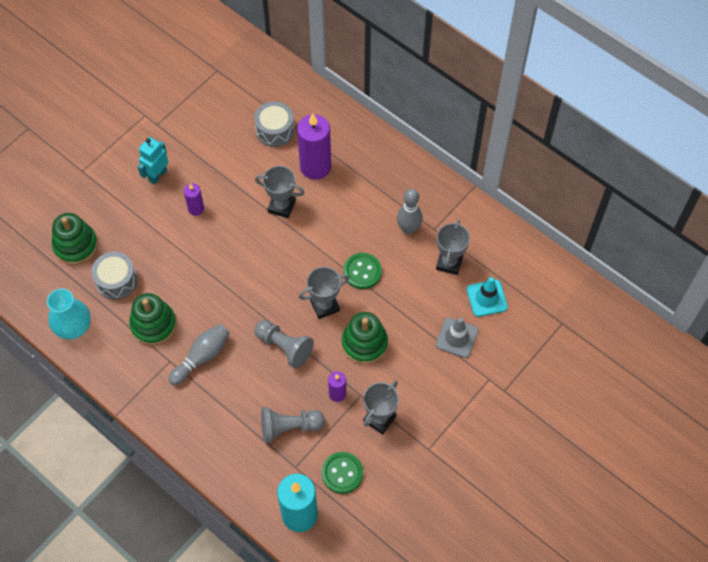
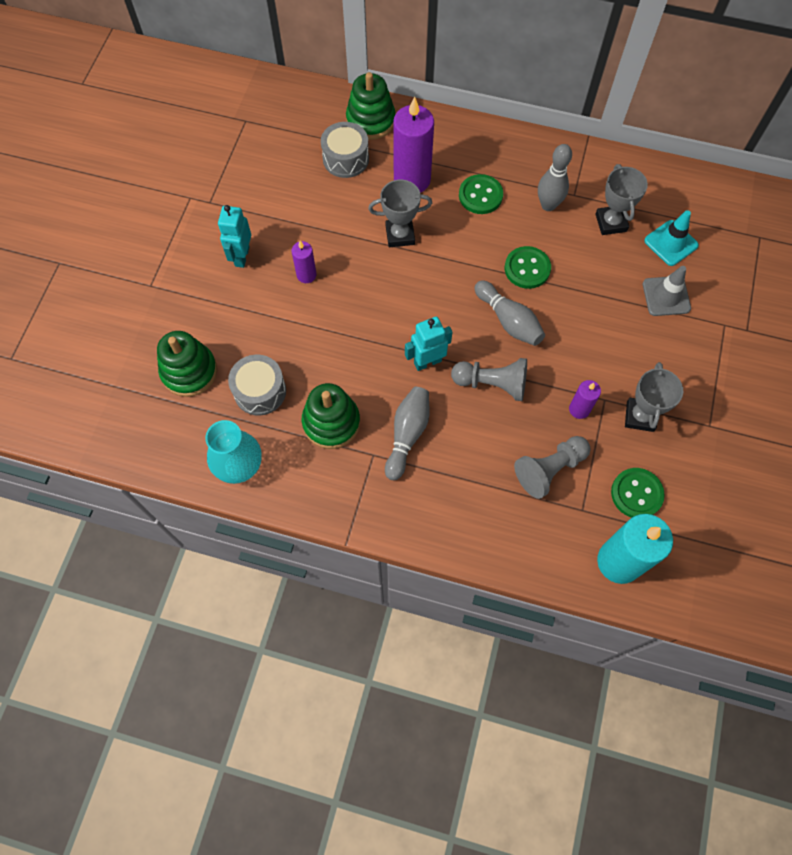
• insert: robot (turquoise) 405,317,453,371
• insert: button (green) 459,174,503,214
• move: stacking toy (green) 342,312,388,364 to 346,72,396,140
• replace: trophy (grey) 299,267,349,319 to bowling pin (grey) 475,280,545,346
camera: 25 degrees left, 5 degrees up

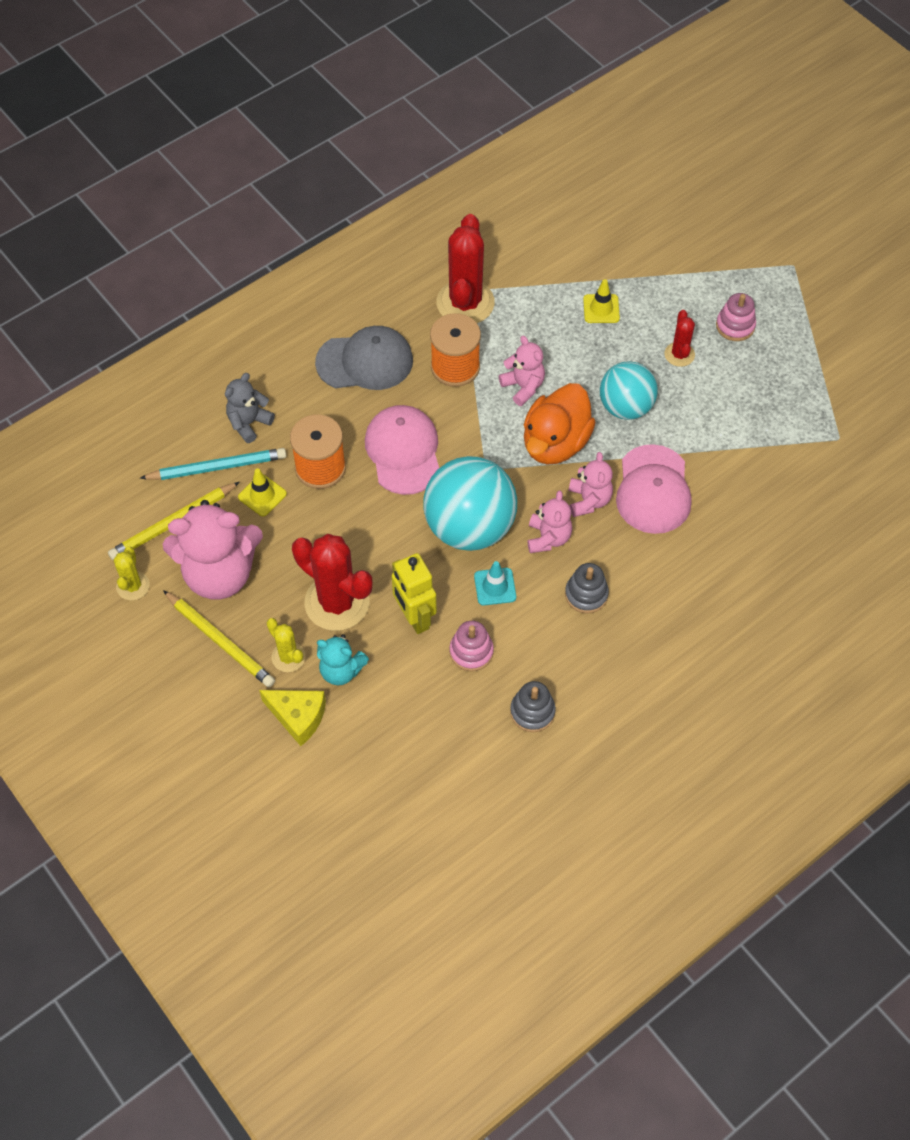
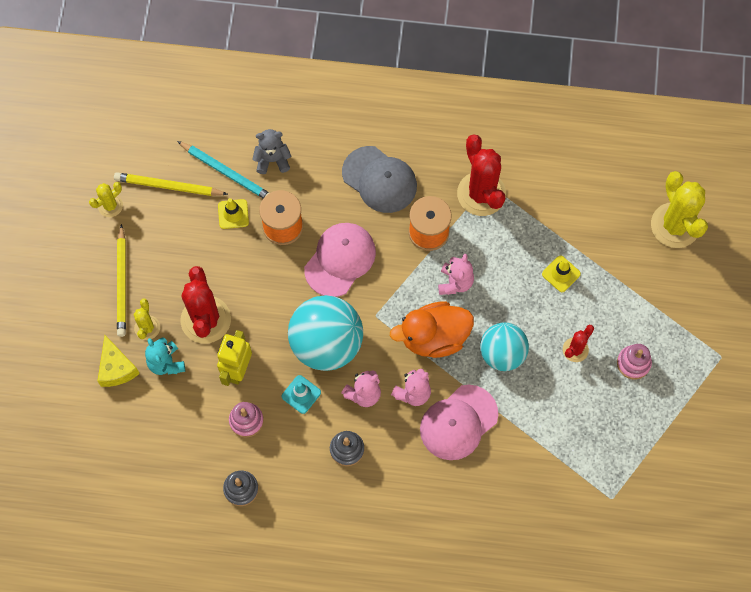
• delete: teddy bear (pink) 163,500,263,600
• insert: cactus (yellow) 651,171,708,248
• rotate: cactus (red) 437,214,495,323 = 457,134,506,216 75 degrees counterclockwise
camera: 45 degrees right, 10 degrees up

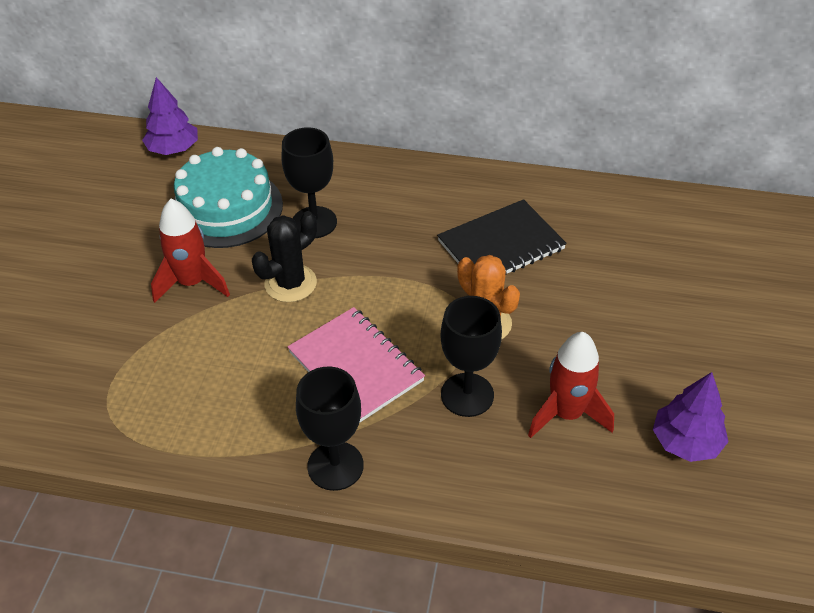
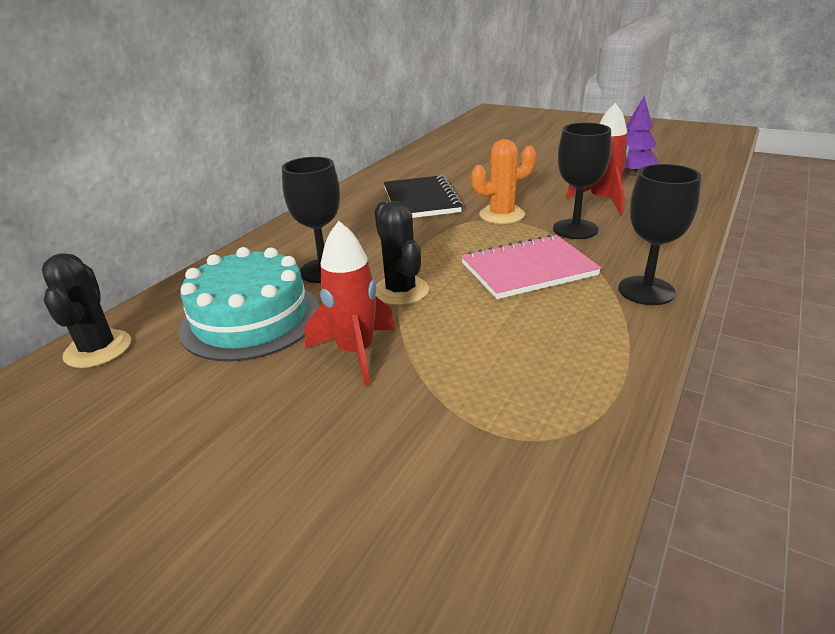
• replace: tree (purple) 142,77,198,155 to cactus (black) 42,253,131,368
camera: 70 degrees left, 15 degrees down

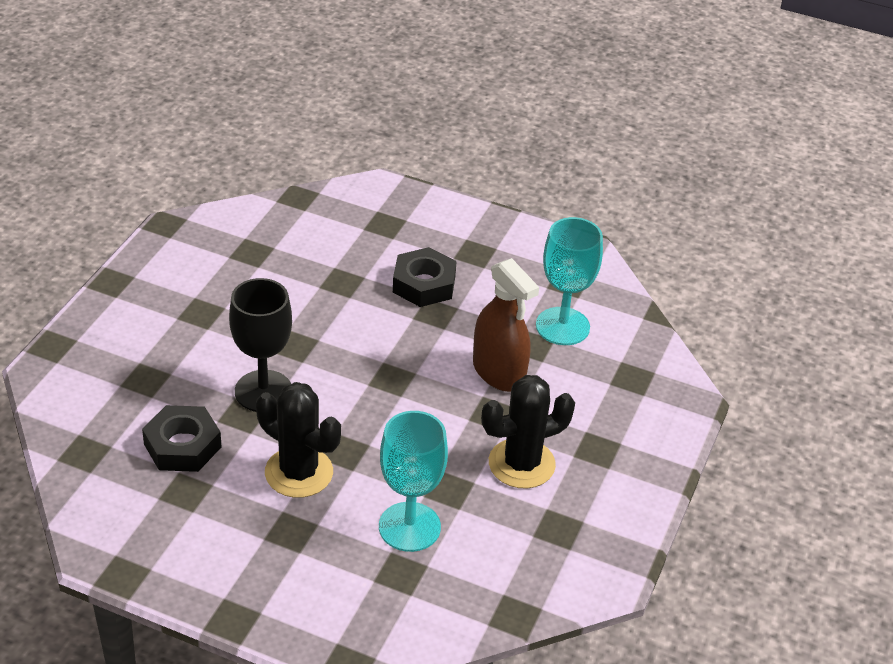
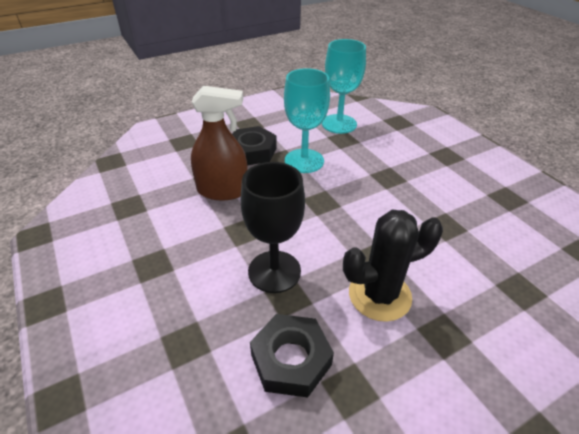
• delete: cactus (black) 481,375,575,489
• move: goblet (turquoise) 379,411,448,552 to 284,68,330,173
• move: spray bottle (brown) 473,258,539,392 to 191,86,248,200
camera: 50 degrees left, 0 degrees up

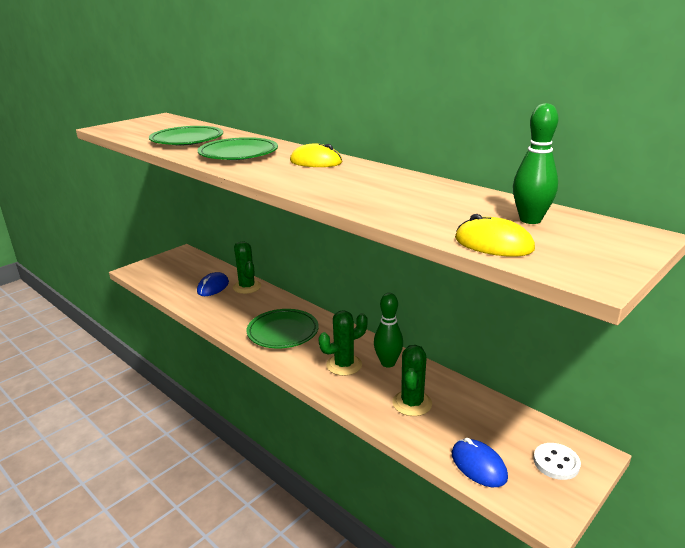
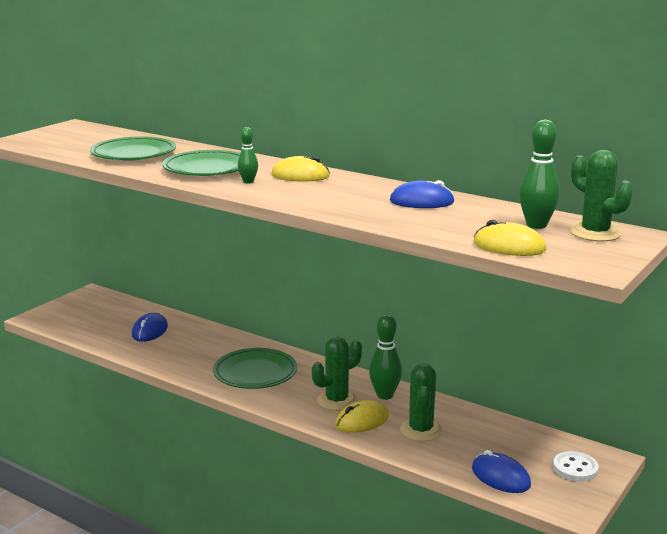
• insert: bowling pin (green) 238,127,258,184
• insert: mouse (yellow) 335,400,389,433
• insert: mouse (blue) 390,180,455,208
• move: cactus (green) 233,241,261,294 to 570,150,633,242
camera: 10 degrees left, 5 degrees down

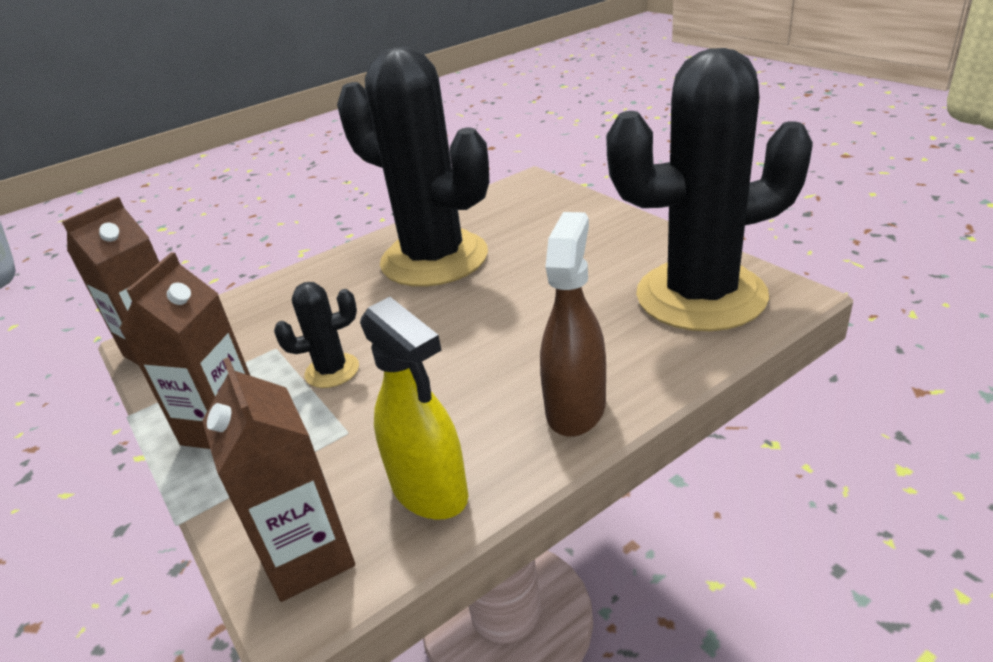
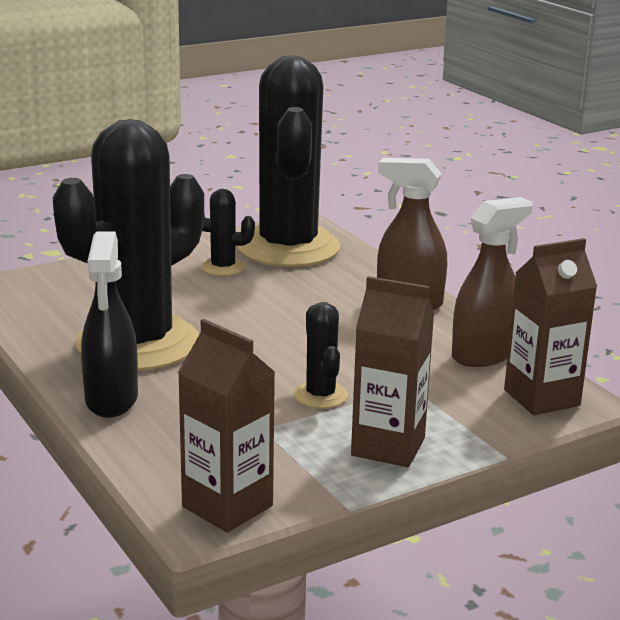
• insert: spray bottle (black) 81,231,138,418
• insert: cactus (black) 201,189,255,276
• recolor: spray bottle (yellow) 360,297,468,519 to spray bottle (brown) 452,197,533,367
camera: 90 degrees left, 10 degrees down

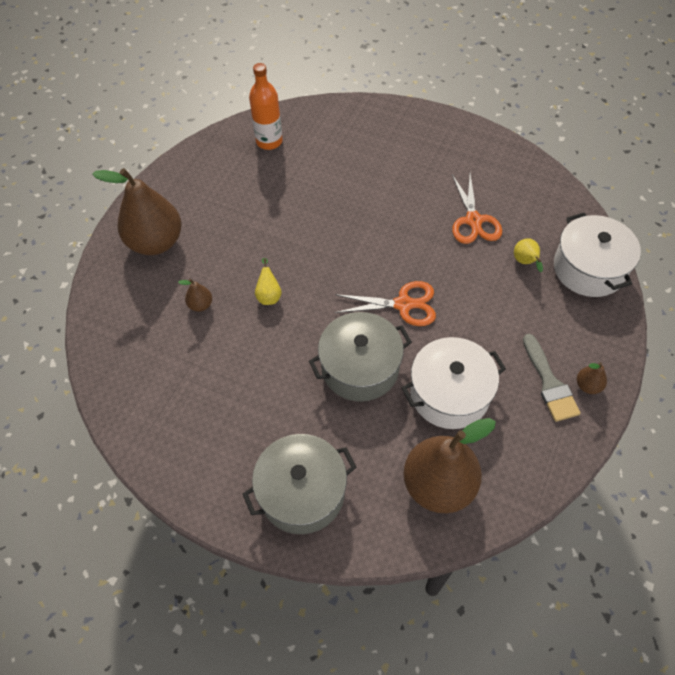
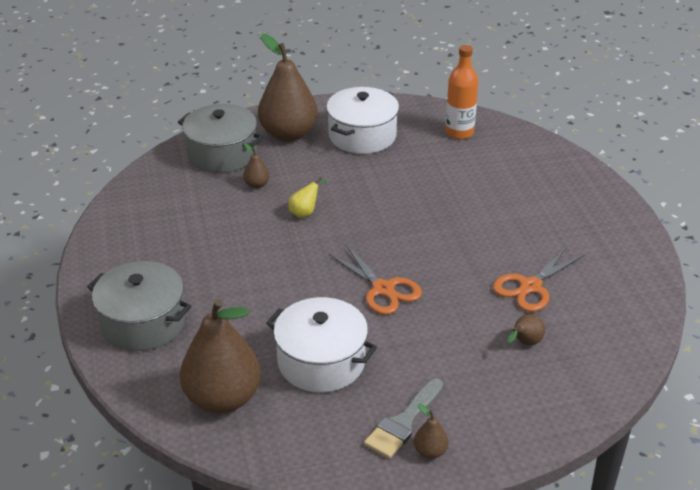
• move: pot (grey) 309,312,412,402 to 178,104,263,173
• move: pot (white) 554,213,641,297 to 326,87,399,154
• recolor: pear (yellow) 514,238,543,272 to pear (brown) 508,314,545,345
camera: 50 degrees right, 20 degrees down

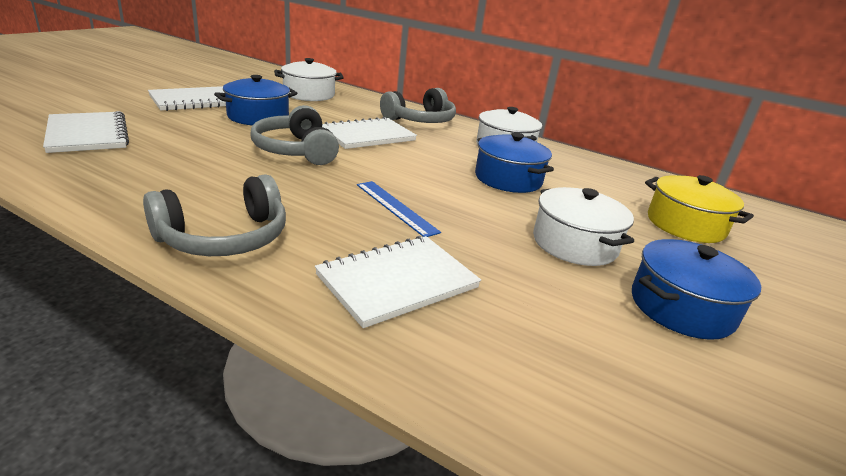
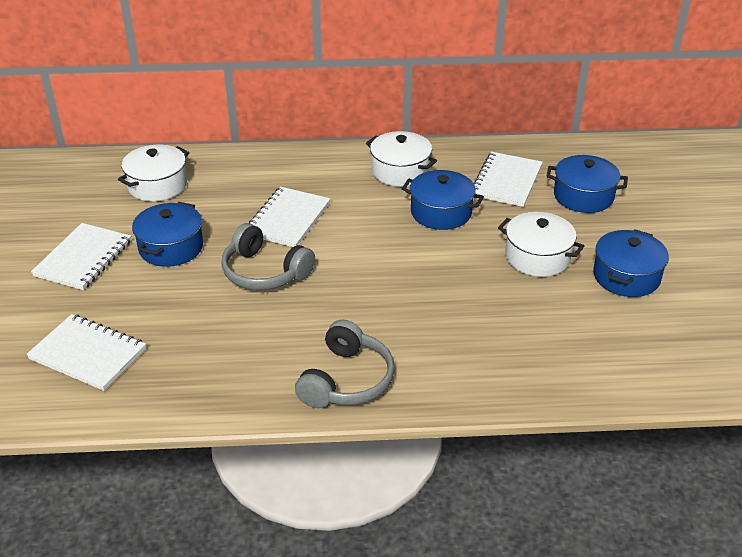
• delete: ruler (blue) 357,181,441,237
• delete: headphones (grey) 380,88,456,123
• move: notebook (white) 315,236,481,328 to 474,152,543,207
• recolor: pot (yellow) 645,175,754,243 to pot (blue) 547,155,628,213
camera: 30 degrees left, 10 degrees up

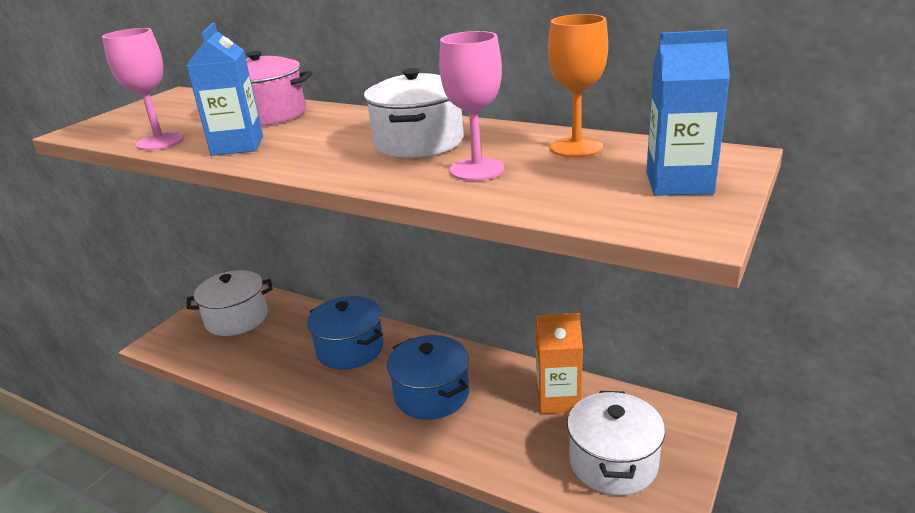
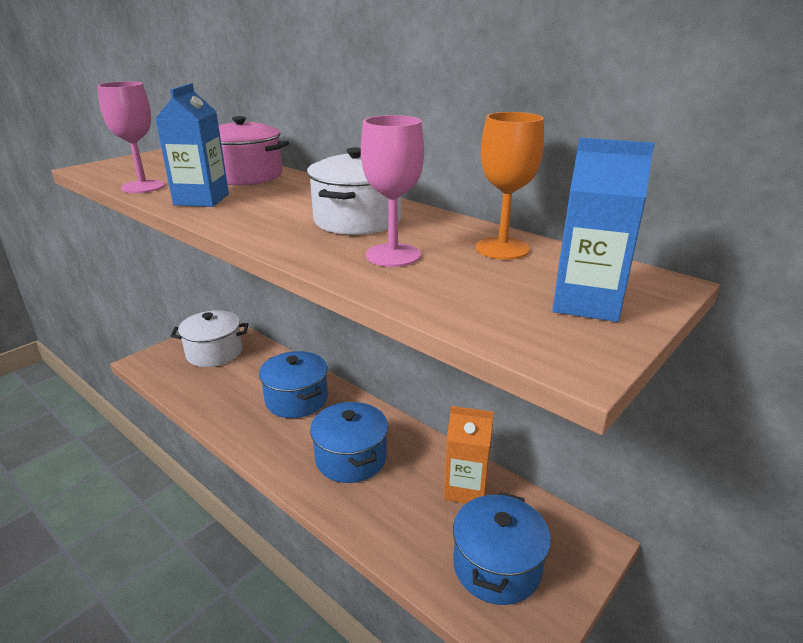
• recolor: pot (white) 567,391,665,495 to pot (blue) 453,492,551,605
camera: 10 degrees right, 0 degrees up

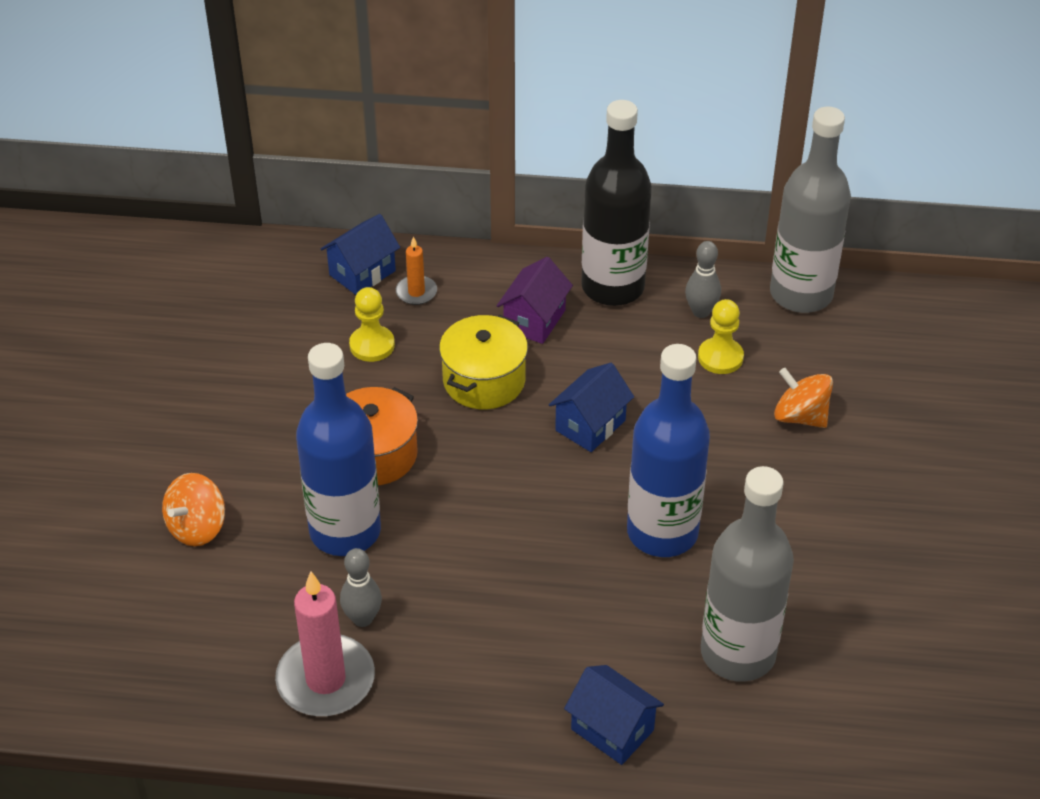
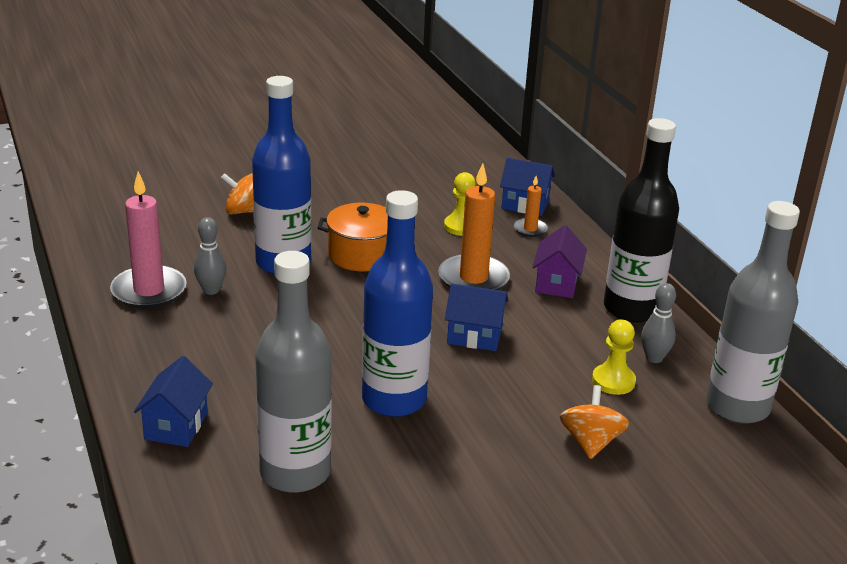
• replace: pot (yellow) 439,315,528,409 to candle (orange) 438,163,510,290
• rotate: house (purple) 497,257,573,344 = 532,225,587,298 75 degrees counterclockwise
camera: 60 degrees right, 15 degrees down

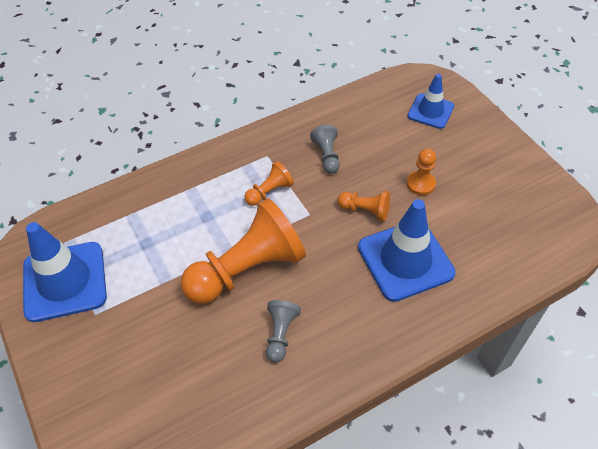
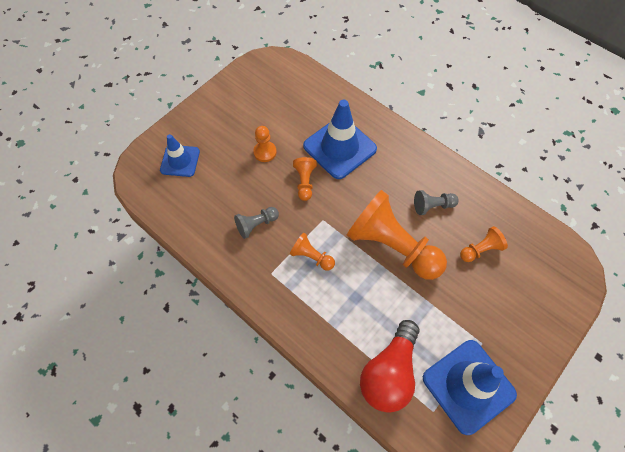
• insert: light bulb (red) 360,320,419,413
• insert: pawn (orange) 460,226,508,262
camera: 110 degrees left, 10 degrees up

